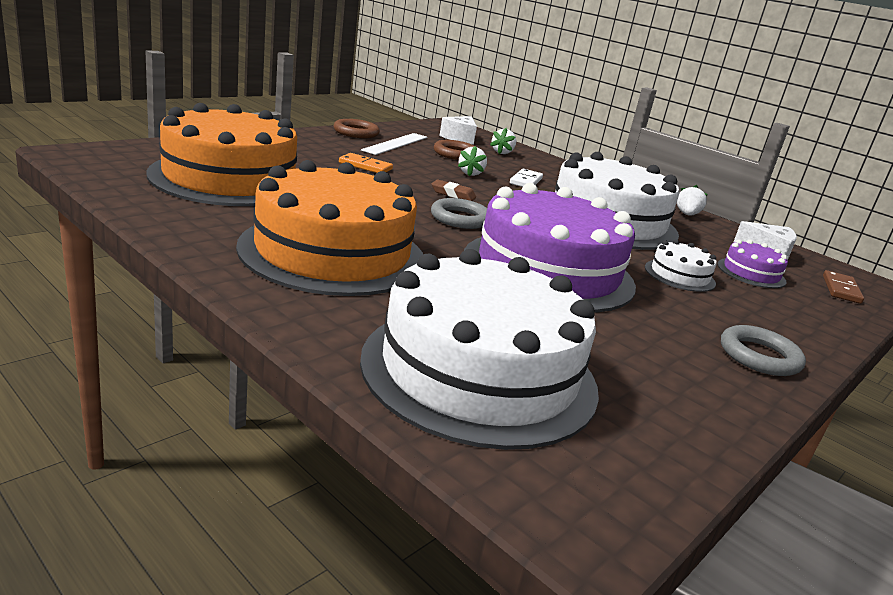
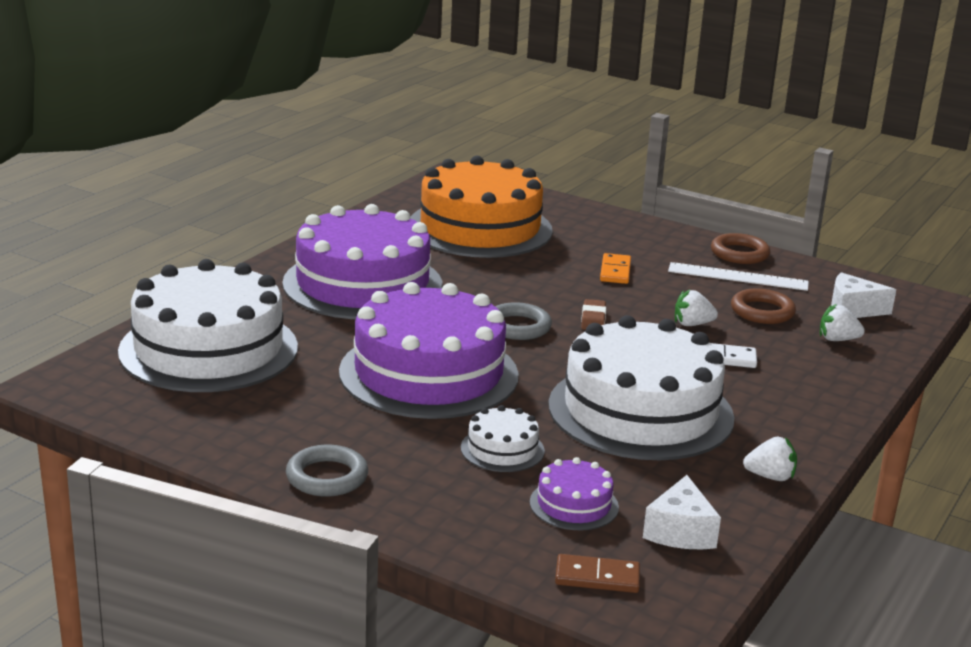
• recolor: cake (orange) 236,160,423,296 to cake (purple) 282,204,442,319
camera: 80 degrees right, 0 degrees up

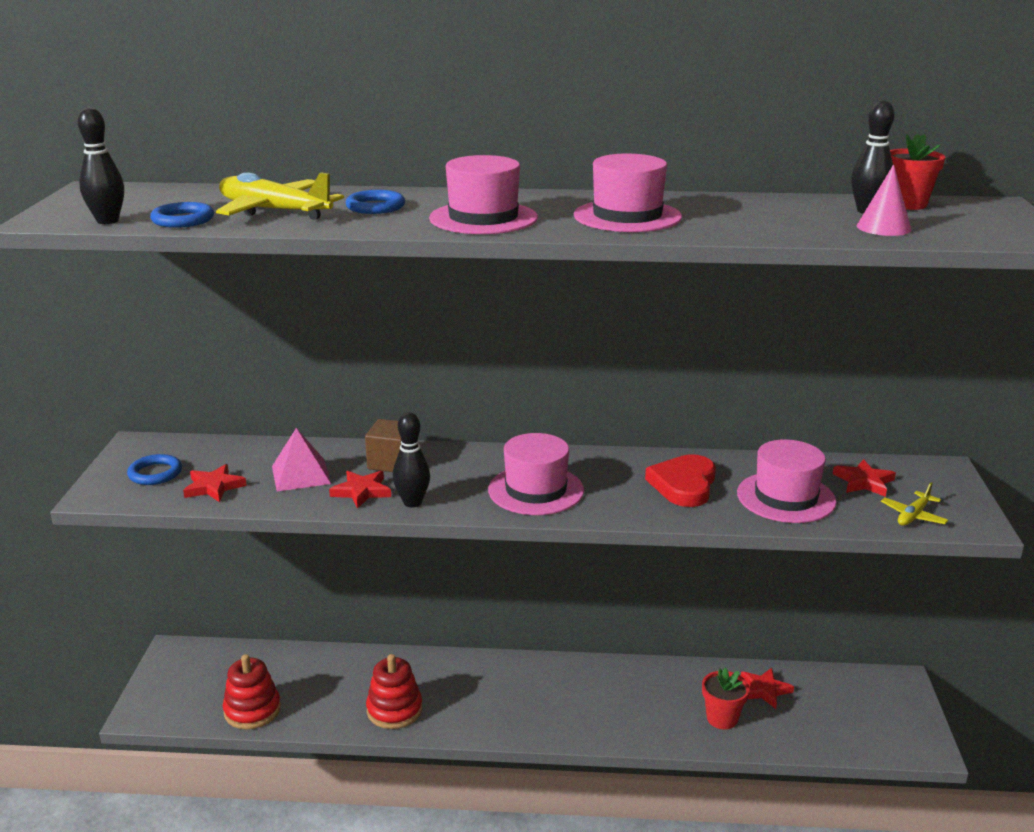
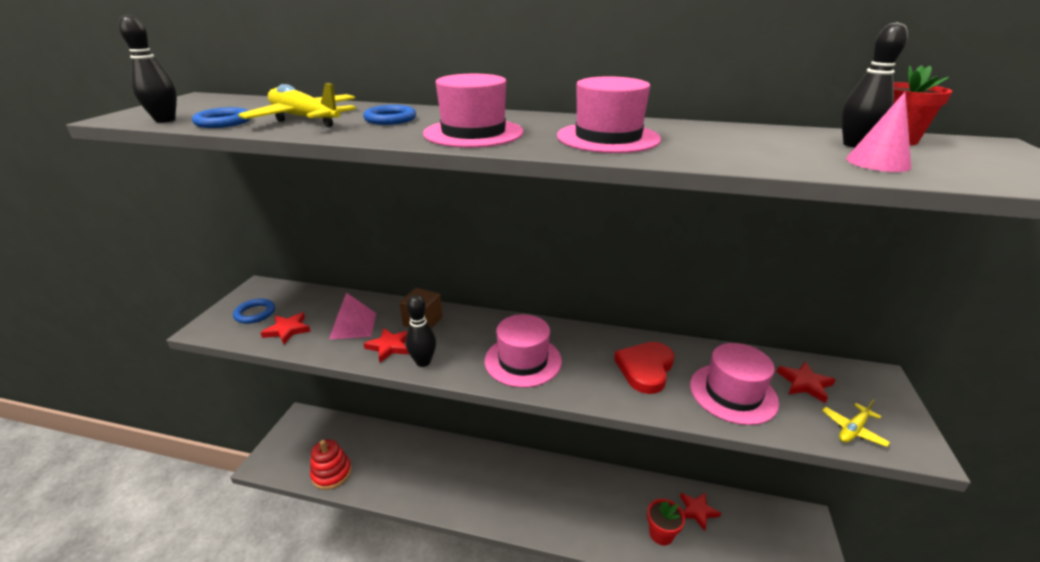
• delete: stacking toy (red) 366,654,422,729
camera: 10 degrees right, 5 degrees up

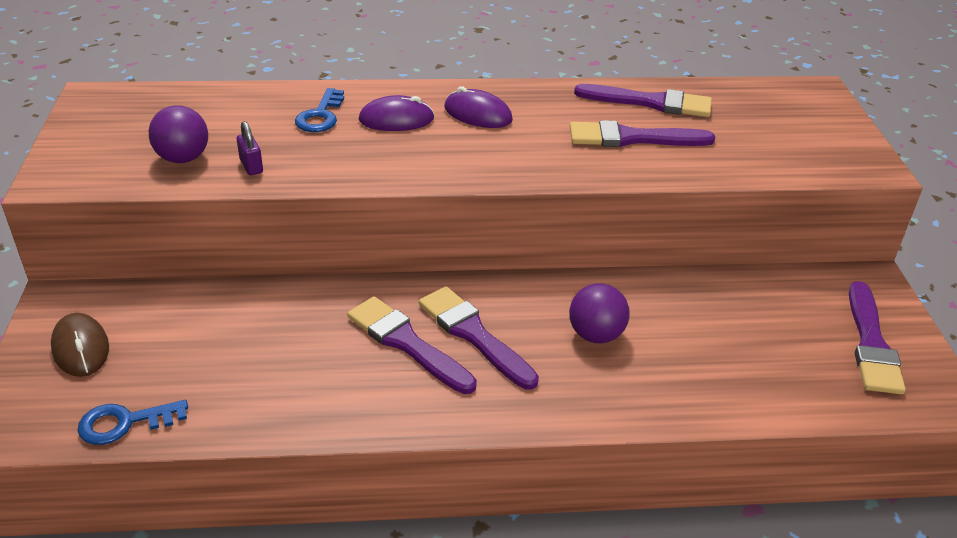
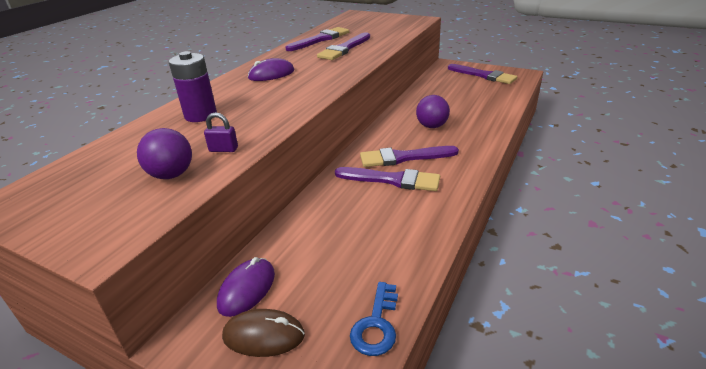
• move: mouse (purple) 359,95,435,131 to 217,257,275,317
• replace: key (blue) 295,88,344,132 to battery (purple) 169,51,217,122
• rotate: brush (purple) 347,296,477,394 = 335,167,440,191 150 degrees counterclockwise
camera: 55 degrees left, 5 degrees down

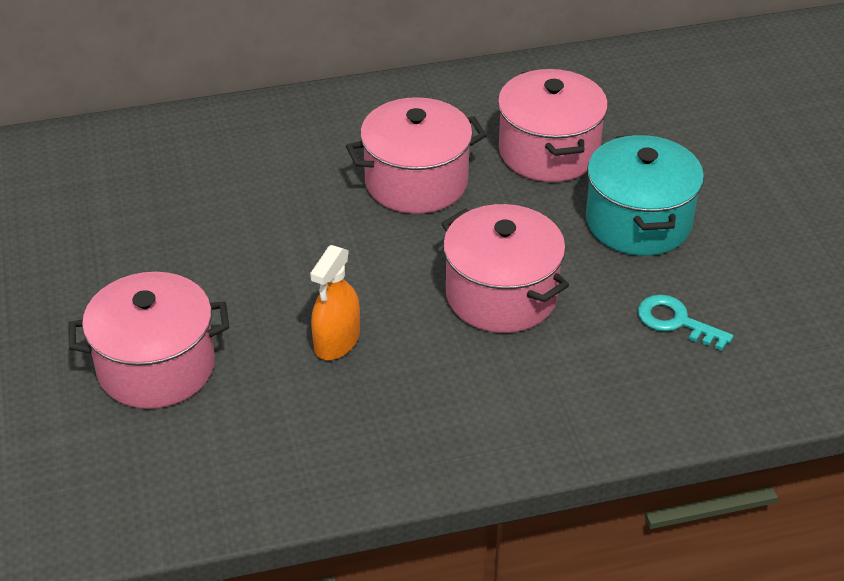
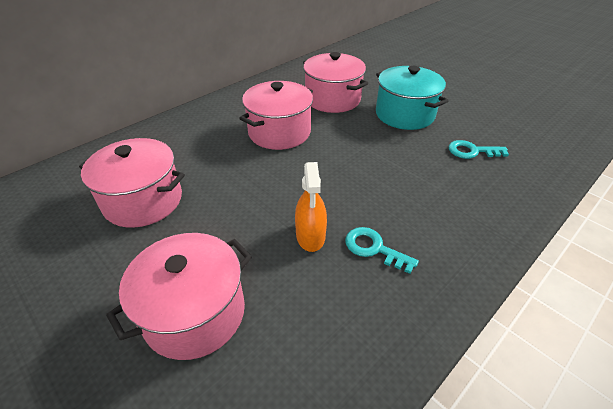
• insert: key (turquoise) 345,227,419,274
• move: pot (pink) 441,204,569,333 to 79,138,185,228
camera: 30 degrees left, 0 degrees up

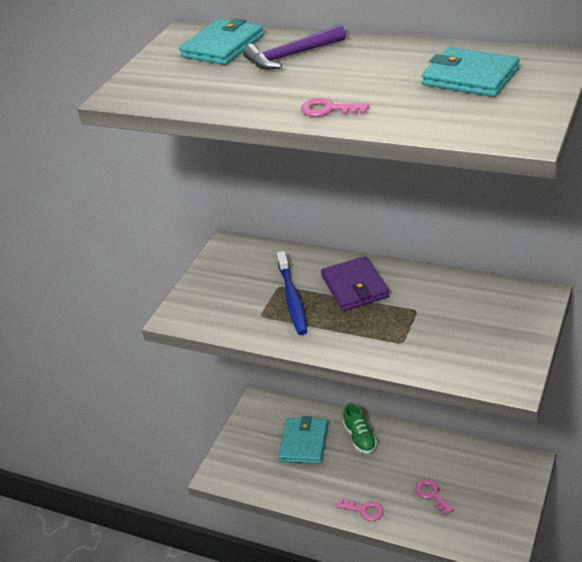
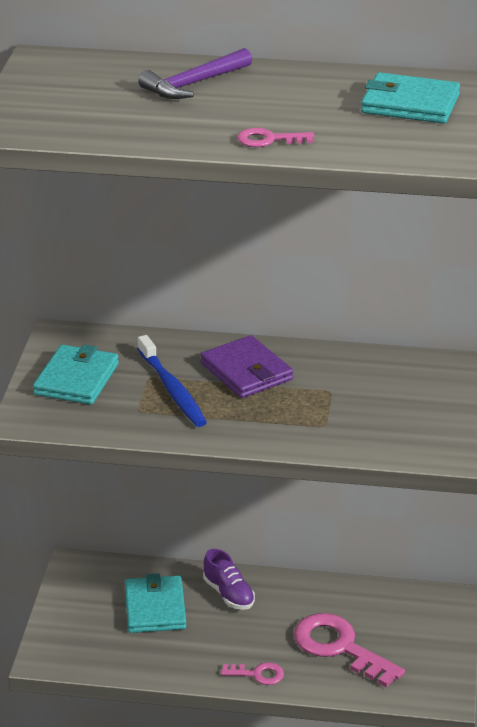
• move: wallet (turquoise) 179,18,264,65 to 33,345,119,405
• recolor: shoe (green) 343,403,377,454 to shoe (purple) 203,549,255,610
• resize: key (pink) 415,479,454,515 = 294,613,405,688 x2.01
camera: 20 degrees left, 5 degrees down

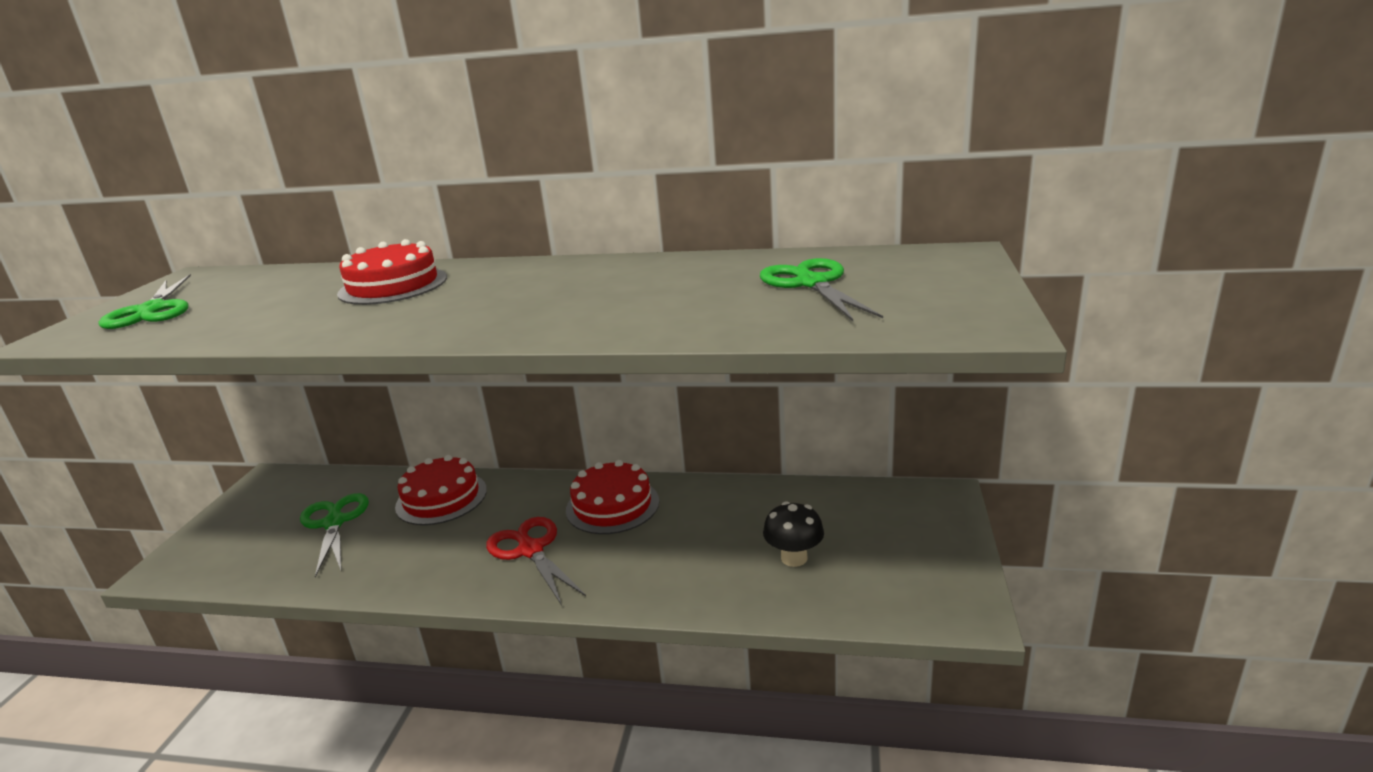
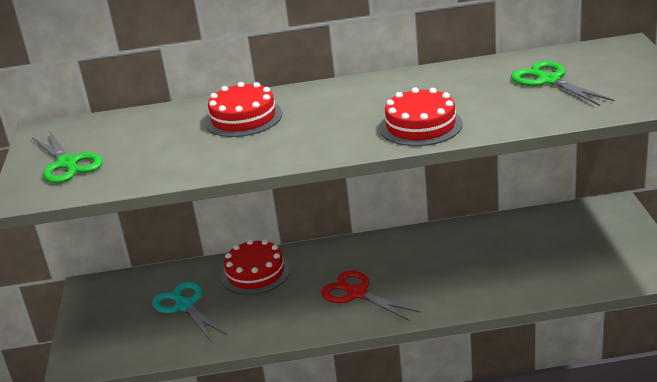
• delete: mushroom (black) 763,501,824,567
• move: cake (red) 566,460,659,534 to 379,87,463,146
• recolor: scissors (green) 300,493,369,578 to scissors (turquoise) 152,282,228,342
camera: 15 degrees left, 5 degrees up

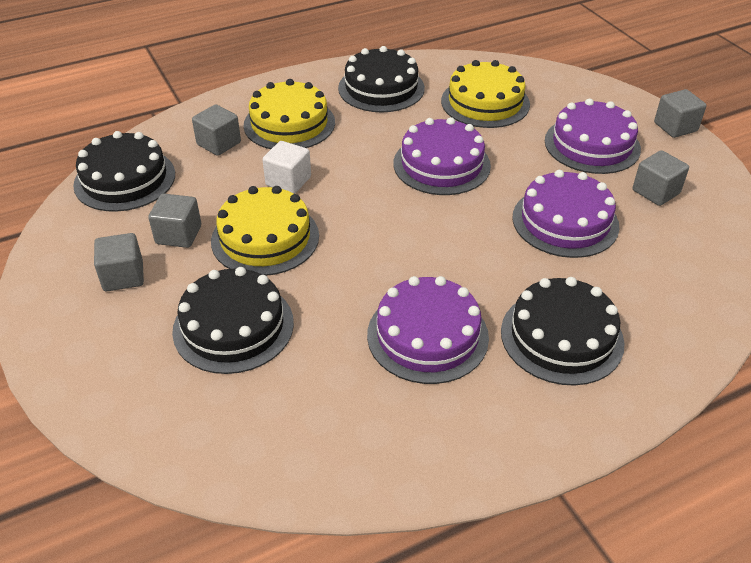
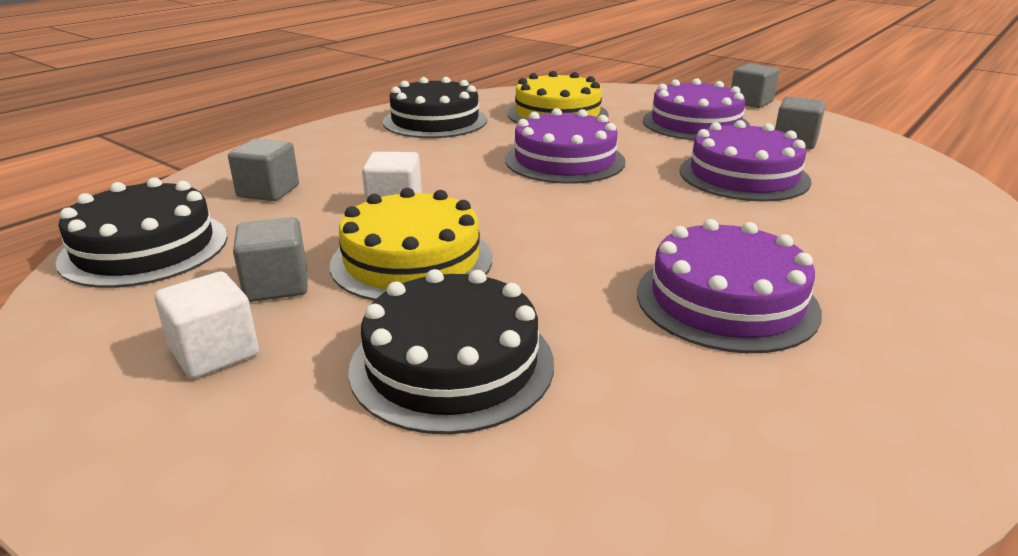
• delete: cake (yellow) 243,79,335,149
• delete: cake (black) 501,277,625,386
• recolor: cube (grey) 94,233,144,291 to cube (white) 154,271,259,379
camera: 25 degrees left, 15 degrees down

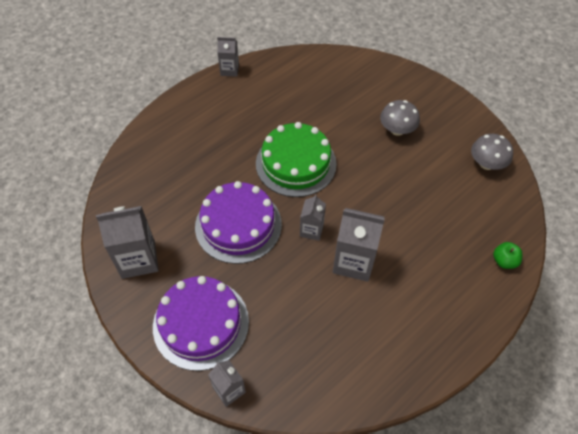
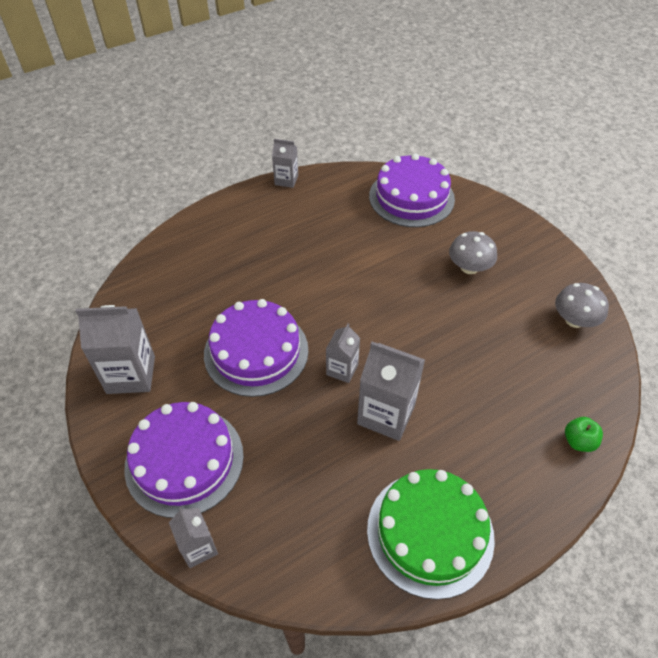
• insert: cake (purple) 369,153,455,227
• move: cake (green) 256,122,337,197 to 367,469,495,600
camera: 10 degrees right, 5 degrees down

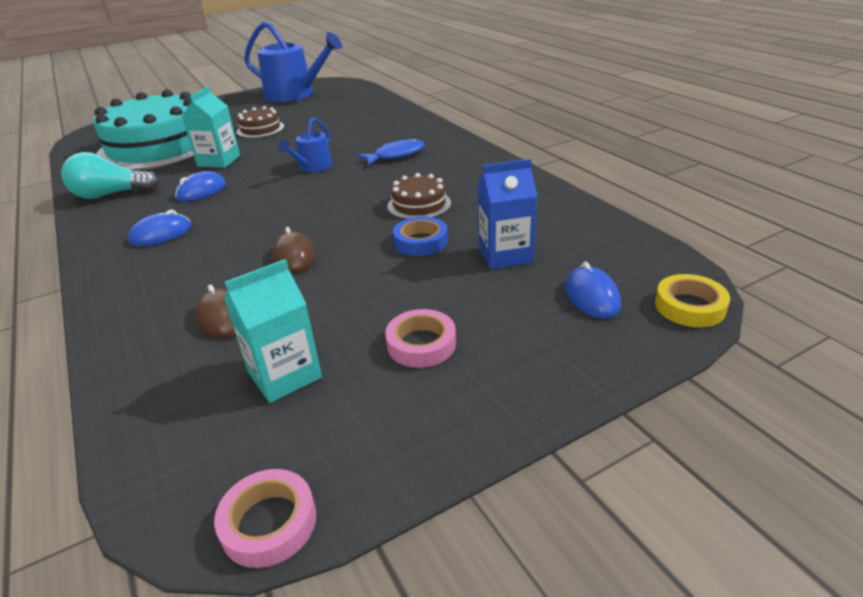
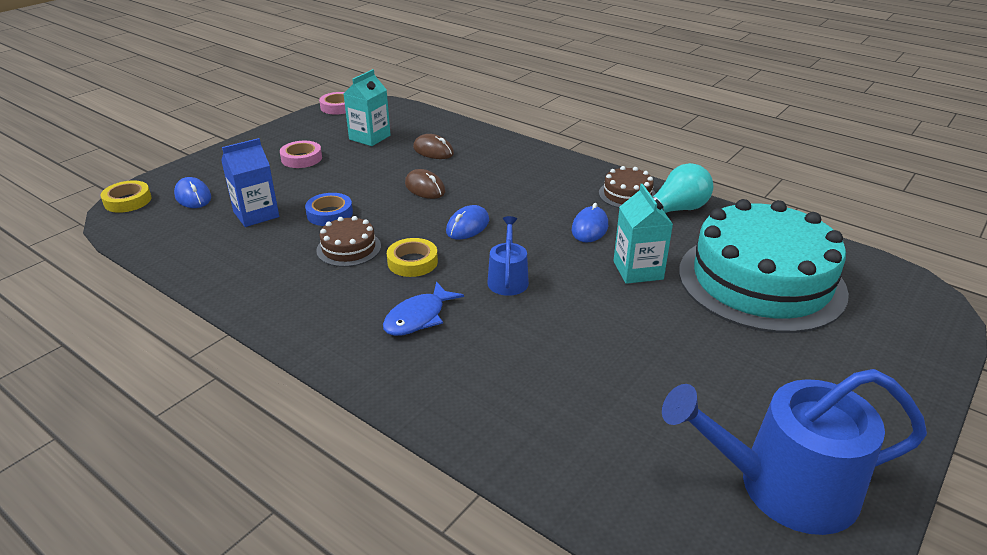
• insert: tape (yellow) 387,238,438,277
• move: mouse (blue) 128,210,191,246 to 446,205,489,239
• move: cake (brown) 237,106,284,138 to 599,166,656,208
camera: 155 degrees right, 0 degrees up

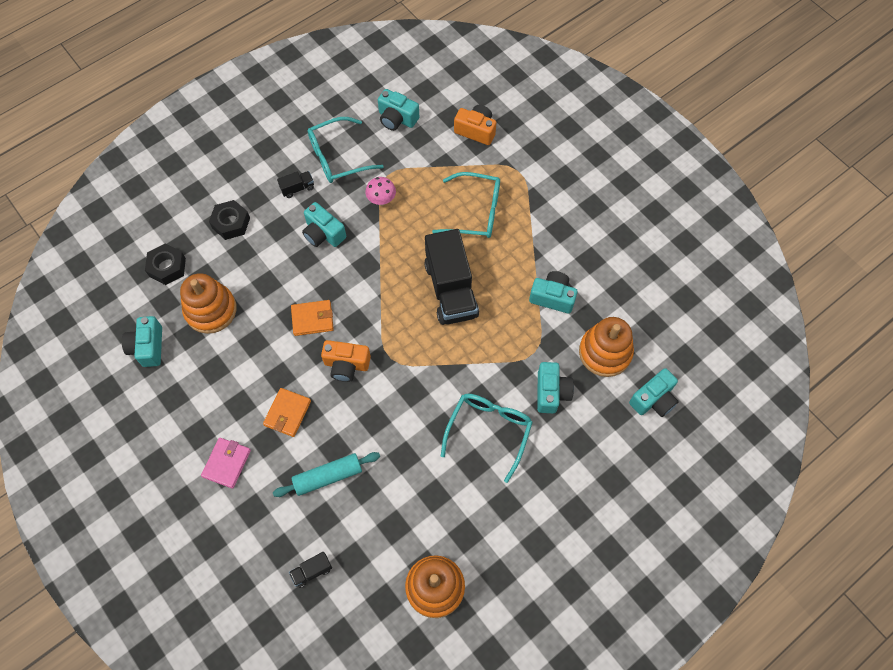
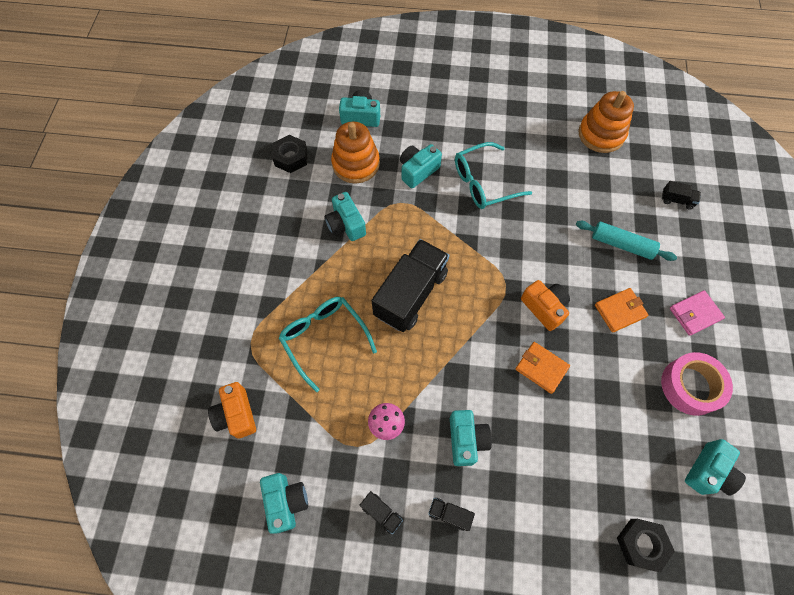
• delete: stacking toy (orange) 180,273,237,334
• insert: tape (pink) 661,352,733,416
• move: nut (black) 209,200,250,240 to 272,135,307,173
• replace: glasses (turquoise) 308,117,384,183 to truck (black) 359,491,403,534
camera: 135 degrees left, 0 degrees up

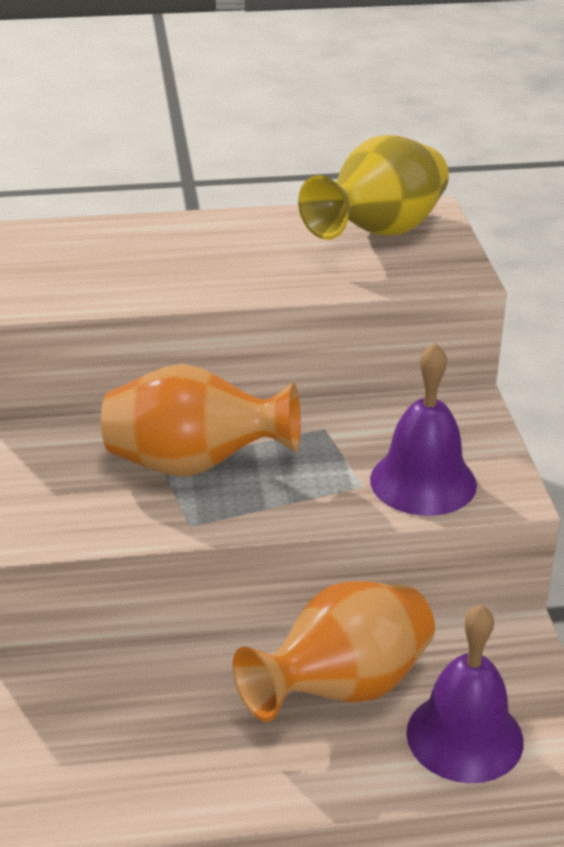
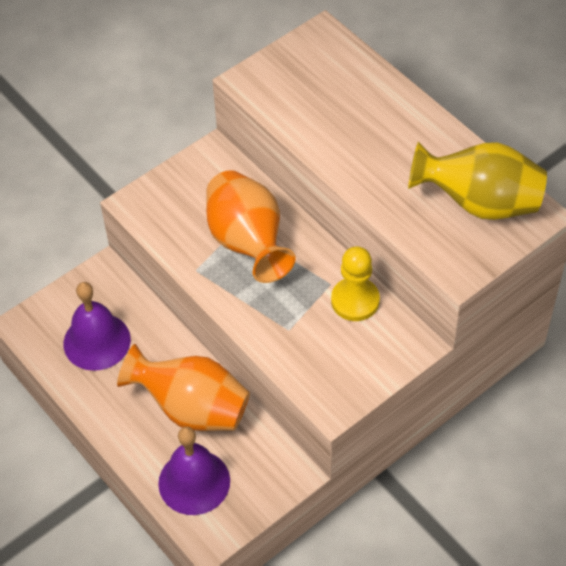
• insert: pawn (yellow) 331,247,380,321
• move: bell (purple) 370,343,477,516 to 64,282,131,371
camera: 60 degrees right, 20 degrees up

